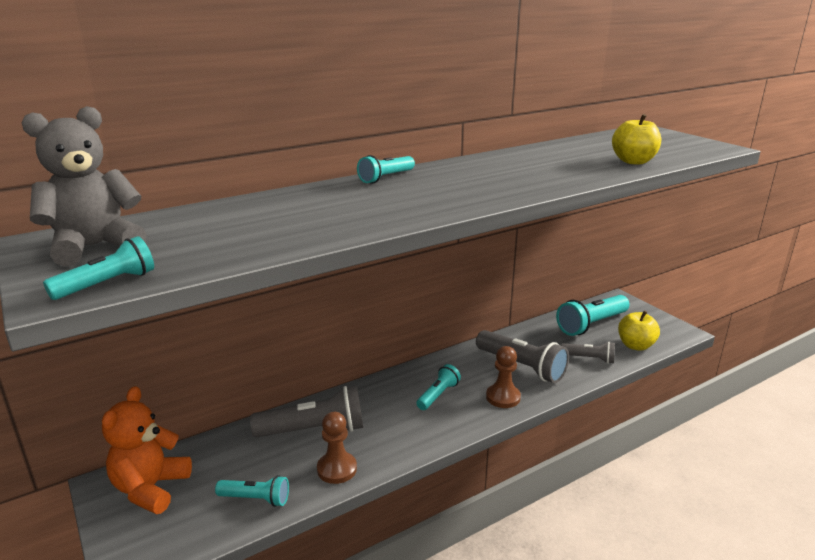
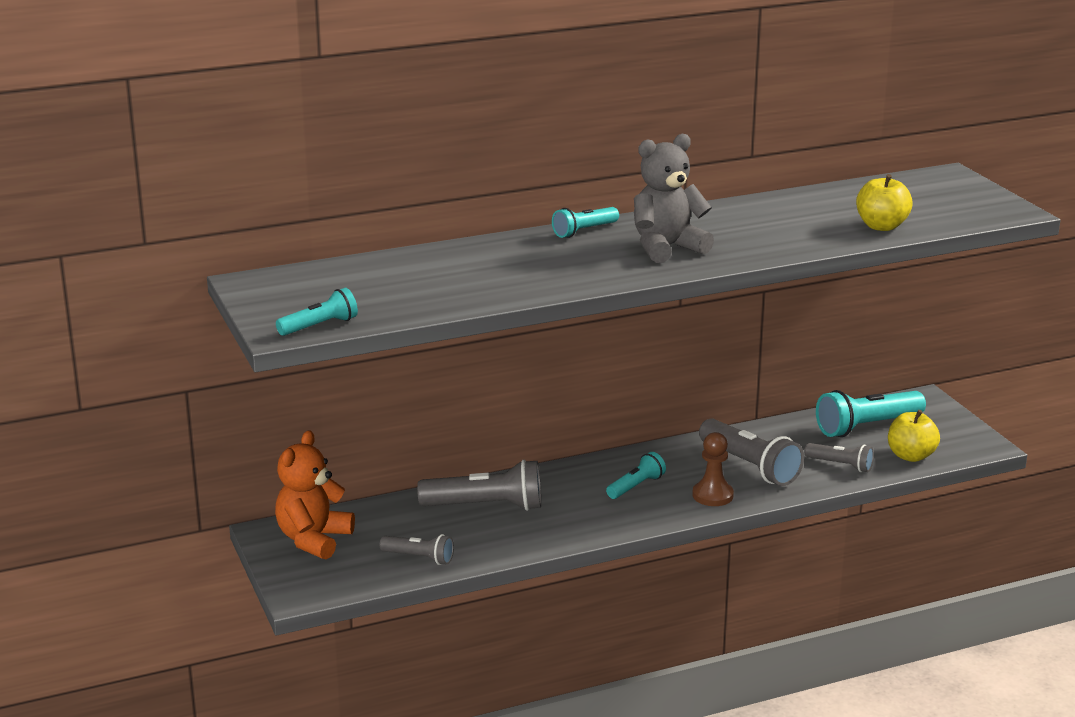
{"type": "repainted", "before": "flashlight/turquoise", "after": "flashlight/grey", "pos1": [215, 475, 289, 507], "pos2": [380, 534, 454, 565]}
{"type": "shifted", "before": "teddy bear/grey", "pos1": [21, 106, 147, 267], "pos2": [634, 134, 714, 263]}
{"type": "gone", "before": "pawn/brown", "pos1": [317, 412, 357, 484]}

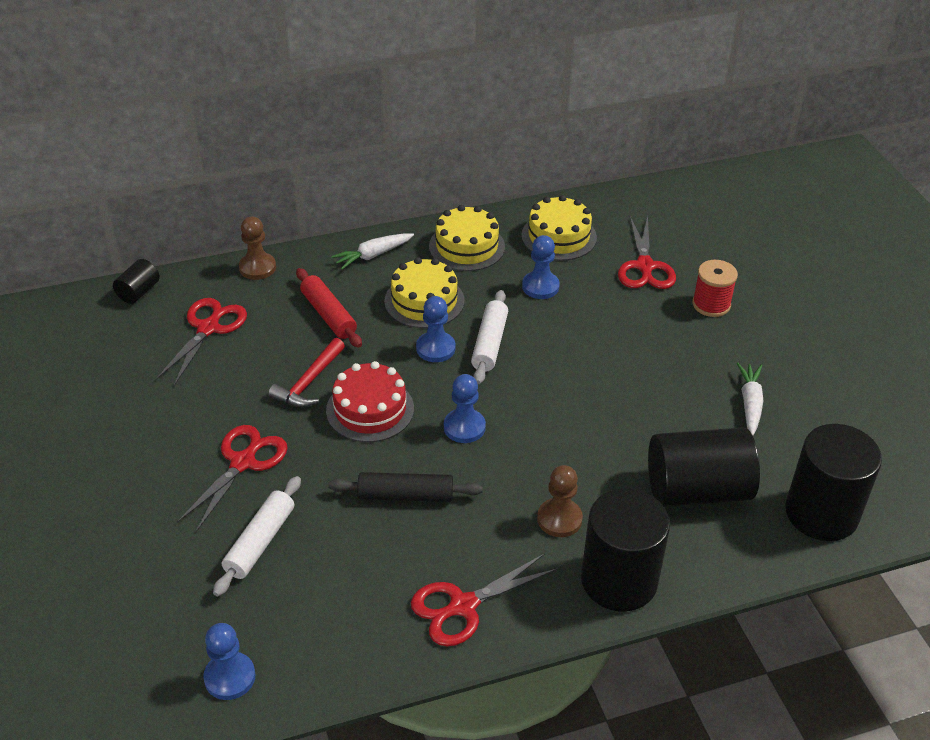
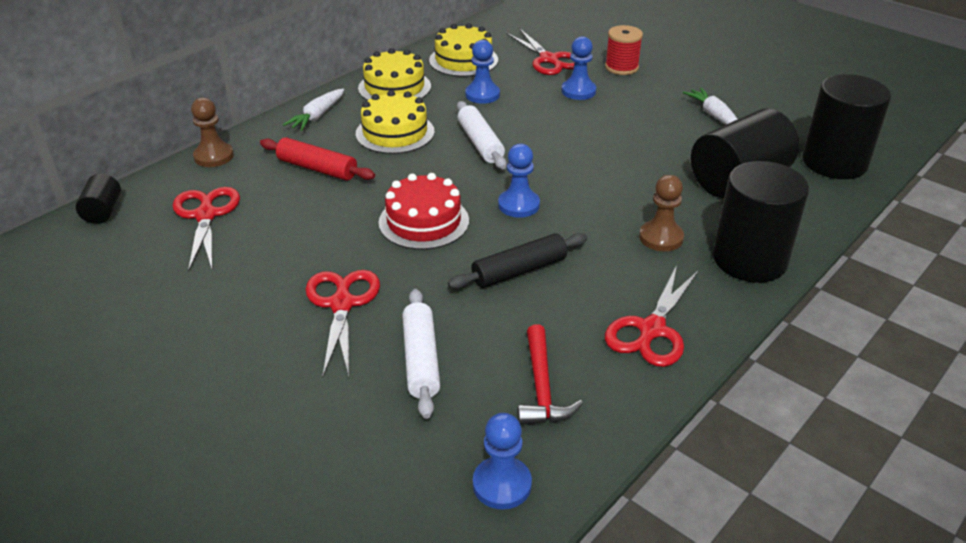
{"type": "shifted", "before": "hammer/red", "pos1": [269, 338, 345, 407], "pos2": [518, 324, 583, 425]}
{"type": "shifted", "before": "pawn/blue", "pos1": [416, 296, 455, 362], "pos2": [562, 36, 596, 100]}

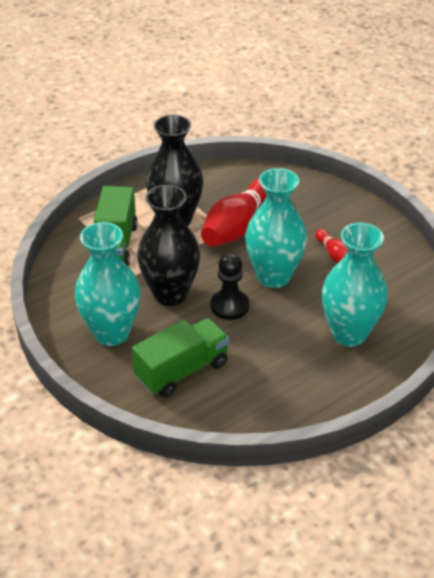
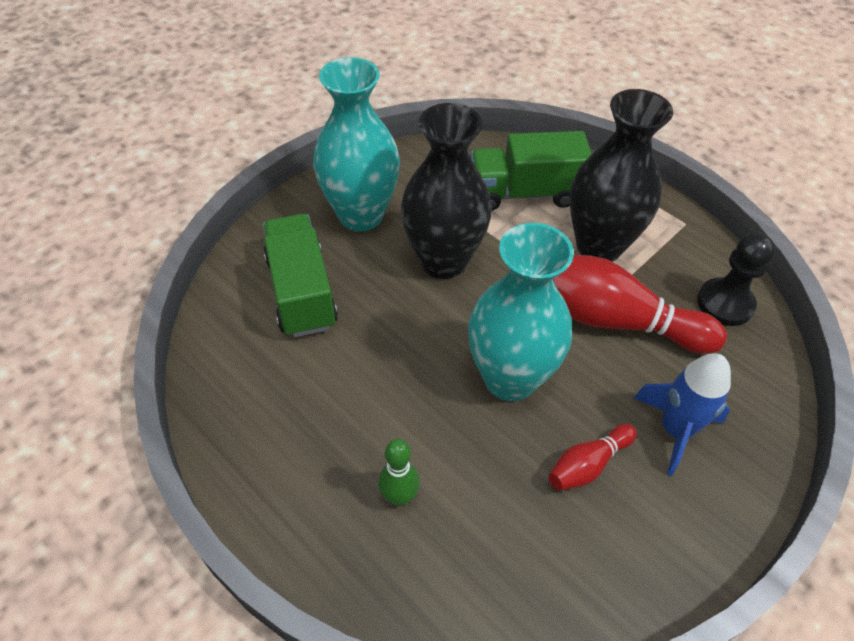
{"type": "rotated", "before": "truck/green", "pos1": [132, 318, 229, 398], "pos2": [263, 214, 338, 337], "turn": -150}
{"type": "swapped", "before": "vase/turquoise", "after": "bowling pin/green", "pos1": [322, 223, 388, 347], "pos2": [378, 439, 420, 506]}
{"type": "new", "after": "rocket/blue", "pos2": [634, 353, 731, 476]}
{"type": "shifted", "before": "pawn/black", "pos1": [211, 253, 249, 320], "pos2": [697, 233, 775, 326]}

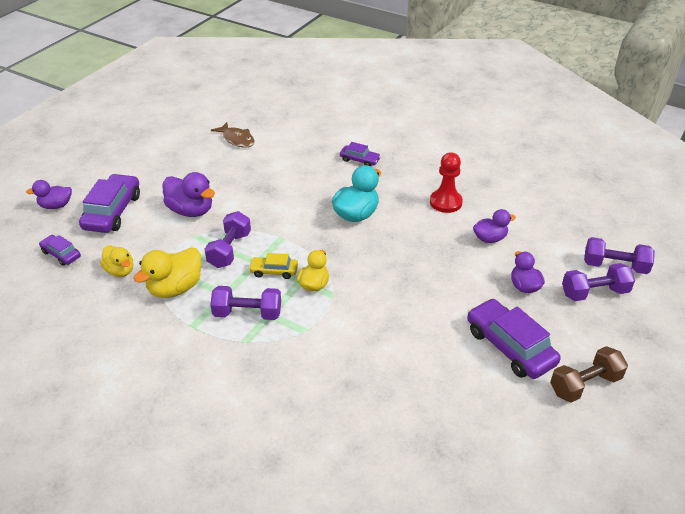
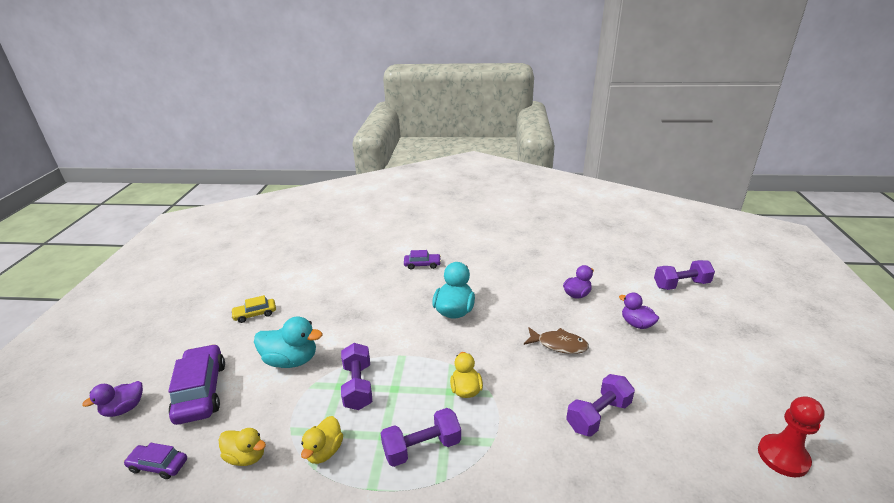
{"type": "shifted", "before": "car/yellow", "pos1": [249, 253, 298, 279], "pos2": [231, 295, 276, 323]}
{"type": "repainted", "before": "duck/purple", "after": "duck/turquoise", "pos1": [163, 172, 215, 217], "pos2": [254, 317, 323, 368]}
{"type": "scaled", "before": "duck/yellow", "pos1": [134, 247, 201, 298], "pos2": [301, 416, 343, 464], "scale": 0.65}
{"type": "shifted", "before": "fish/brown", "pos1": [211, 122, 255, 148], "pos2": [524, 327, 589, 354]}
{"type": "shifted", "before": "dumbbell/purple", "pos1": [562, 263, 635, 301], "pos2": [566, 374, 635, 437]}
{"type": "shifted", "before": "pawn/red", "pos1": [430, 152, 463, 213], "pos2": [758, 396, 825, 477]}
{"type": "gone", "before": "car/purple", "pos1": [467, 298, 561, 379]}
{"type": "gone", "before": "dumbbell/brown", "pos1": [550, 346, 628, 402]}

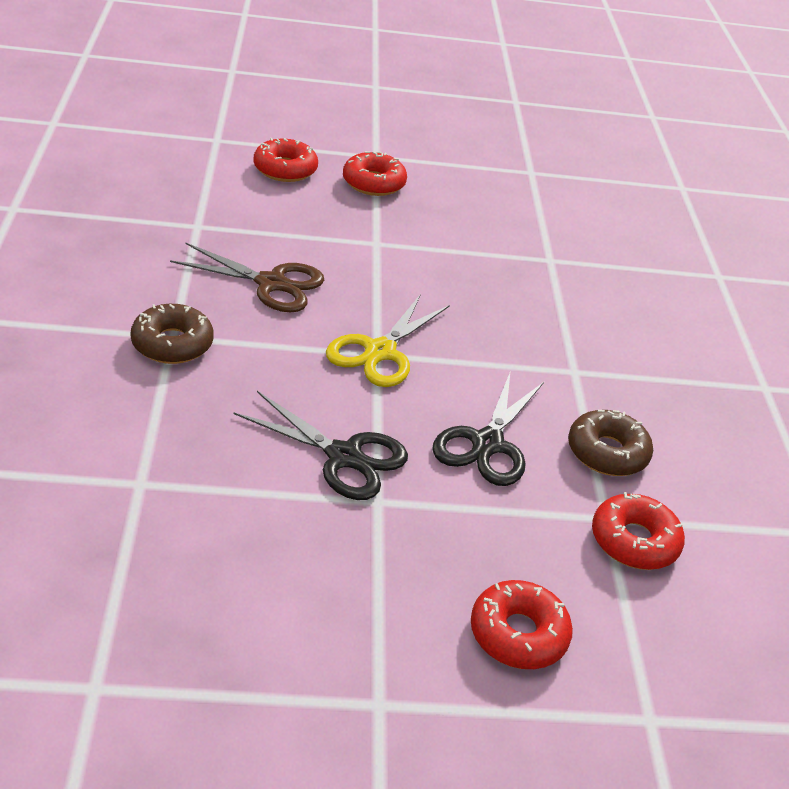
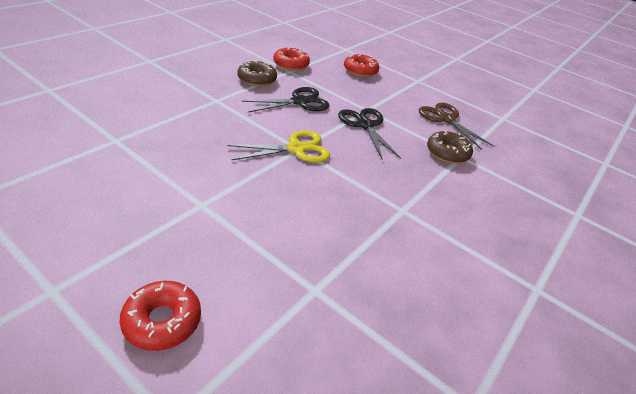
{"type": "shifted", "before": "scissors/brown", "pos1": [170, 243, 324, 313], "pos2": [419, 103, 495, 150]}
{"type": "shifted", "before": "donut/brown", "pos1": [130, 304, 214, 364], "pos2": [427, 131, 473, 164]}
{"type": "gone", "before": "donut/red", "pos1": [343, 151, 407, 196]}

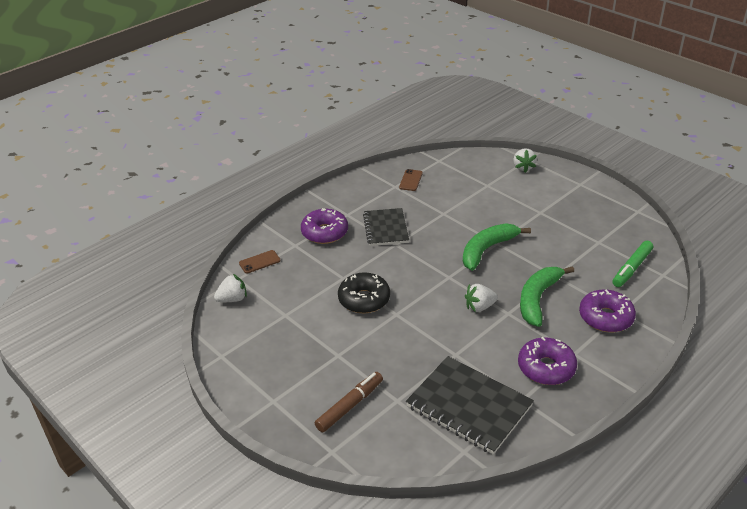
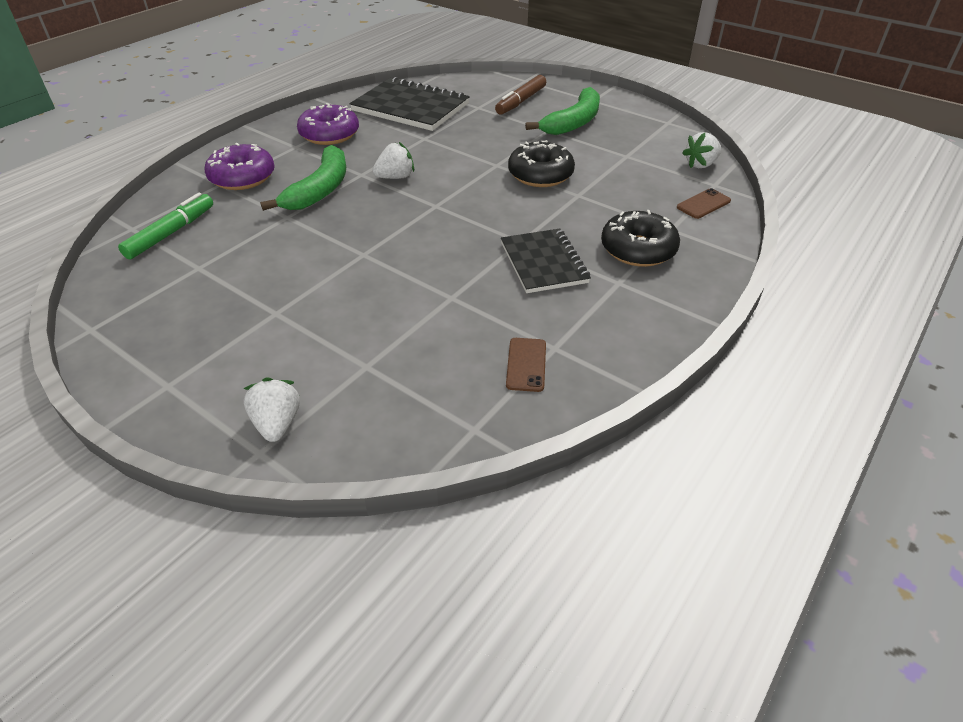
{"type": "shifted", "before": "banana/green", "pos1": [463, 223, 531, 271], "pos2": [525, 87, 600, 135]}
{"type": "repainted", "before": "donut/purple", "after": "donut/black", "pos1": [301, 208, 348, 244], "pos2": [601, 210, 680, 267]}

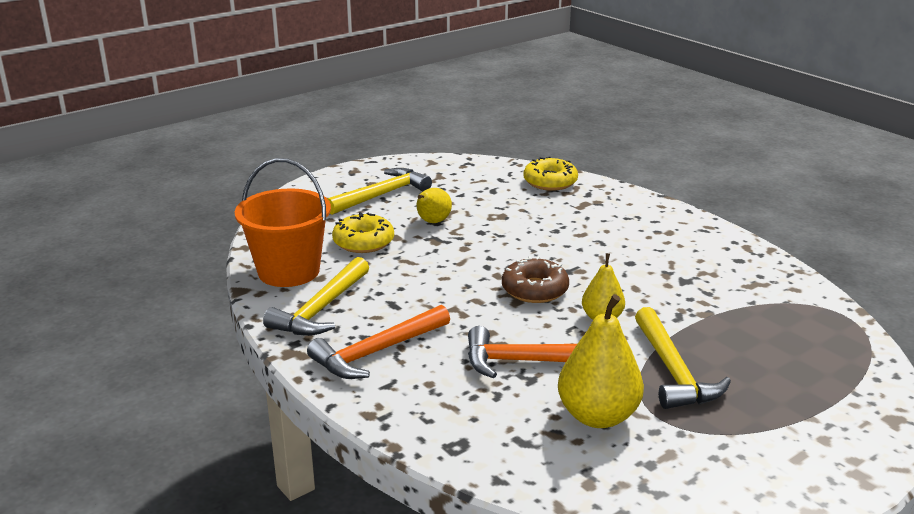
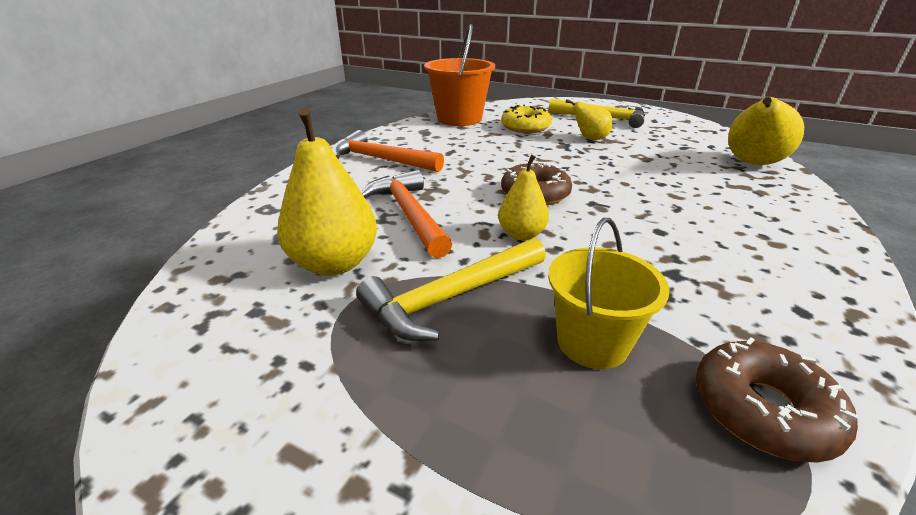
{"type": "new", "after": "bucket/yellow", "pos2": [548, 218, 670, 369]}
{"type": "new", "after": "donut/brown", "pos2": [696, 337, 858, 462]}
{"type": "swapped", "before": "donut/yellow", "after": "pear/yellow", "pos1": [523, 156, 578, 191], "pos2": [728, 97, 804, 165]}
{"type": "gone", "before": "hammer/yellow", "pos1": [263, 257, 369, 336]}

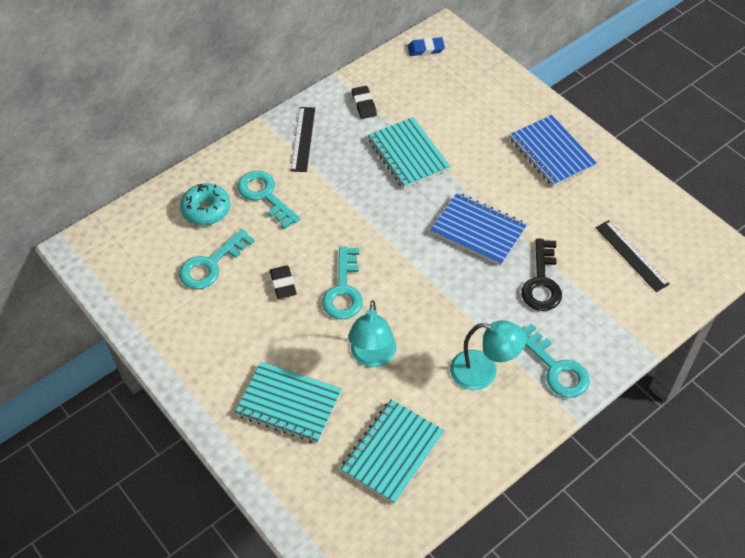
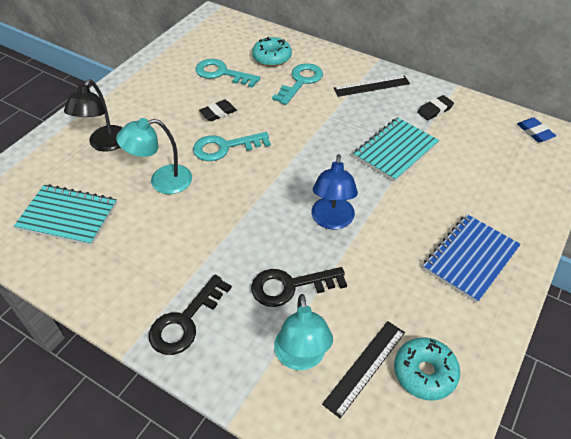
{"type": "swapped", "before": "notebook/turquoise", "after": "lamp/black", "pos1": [235, 362, 342, 443], "pos2": [64, 79, 123, 152]}
{"type": "repainted", "before": "key/turquoise", "after": "key/black", "pos1": [523, 323, 590, 398], "pos2": [149, 275, 232, 355]}
{"type": "shifted", "before": "lamp/turquoise", "pos1": [450, 320, 526, 390], "pos2": [274, 294, 333, 370]}
{"type": "swapped", "before": "notebook/blue", "after": "lamp/blue", "pos1": [430, 193, 527, 266], "pos2": [311, 154, 358, 229]}
{"type": "new", "after": "donut/turquoise", "pos2": [394, 337, 460, 401]}

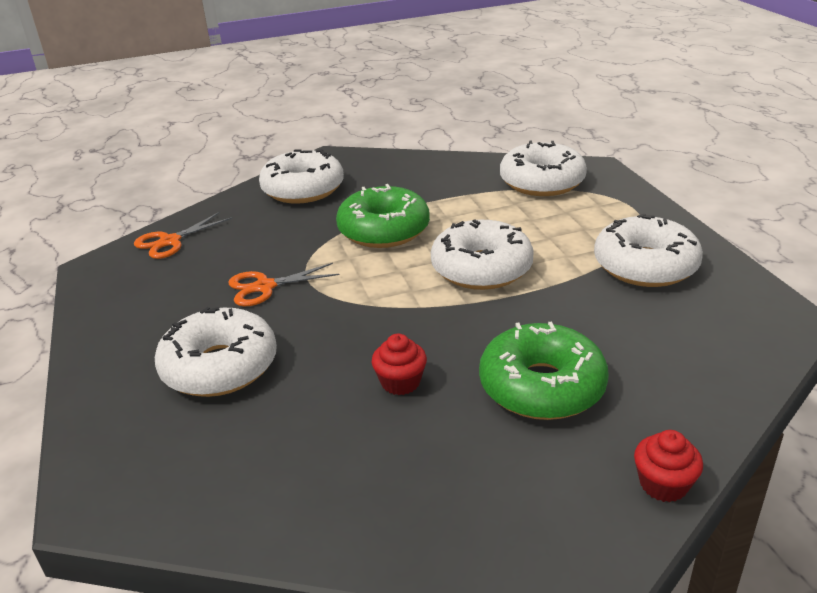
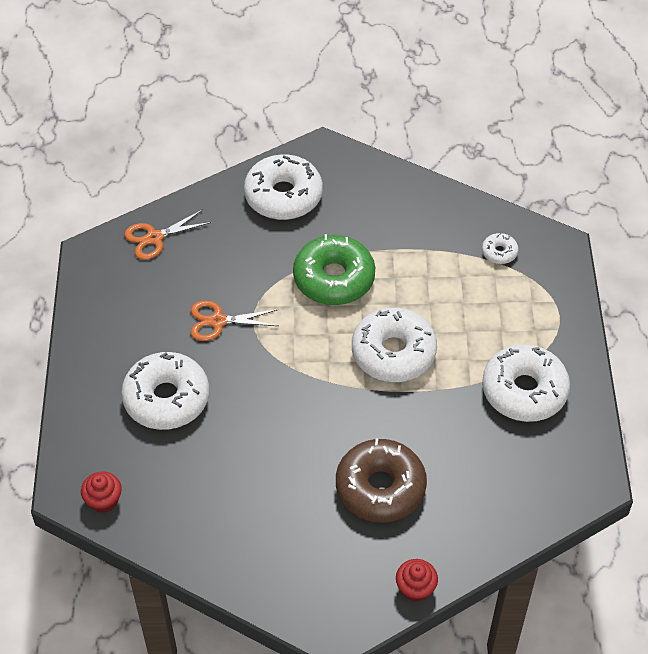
{"type": "shifted", "before": "cupcake/red", "pos1": [372, 334, 427, 395], "pos2": [81, 471, 122, 513]}
{"type": "repainted", "before": "donut/green", "after": "donut/brown", "pos1": [479, 321, 609, 420], "pos2": [336, 439, 427, 523]}
{"type": "scaled", "before": "donut/white", "pos1": [500, 140, 587, 196], "pos2": [482, 233, 519, 264], "scale": 0.45}

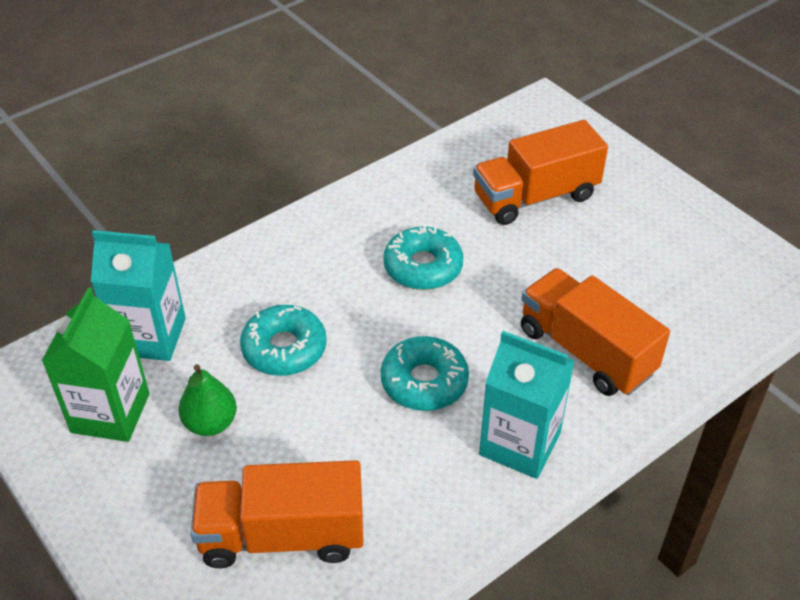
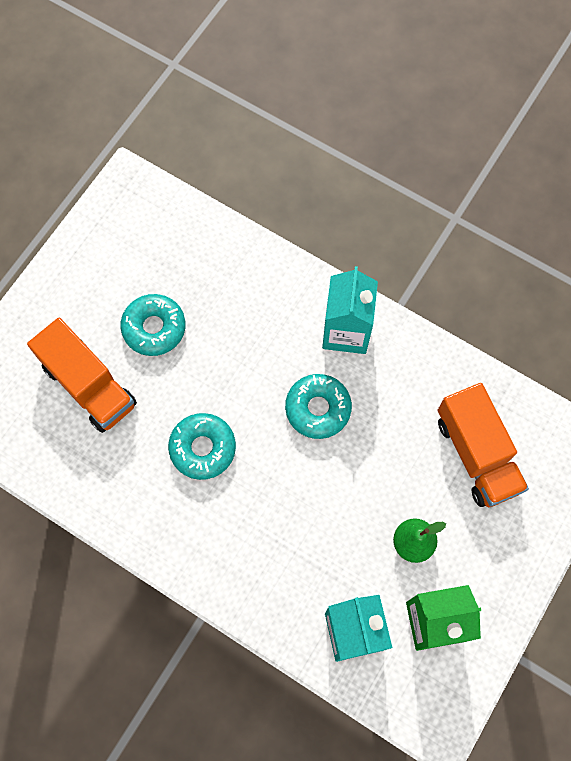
{"type": "shifted", "before": "donut/turquoise", "pos1": [240, 305, 327, 376], "pos2": [120, 294, 185, 356]}
{"type": "gone", "before": "truck/orange", "pos1": [521, 268, 670, 396]}

